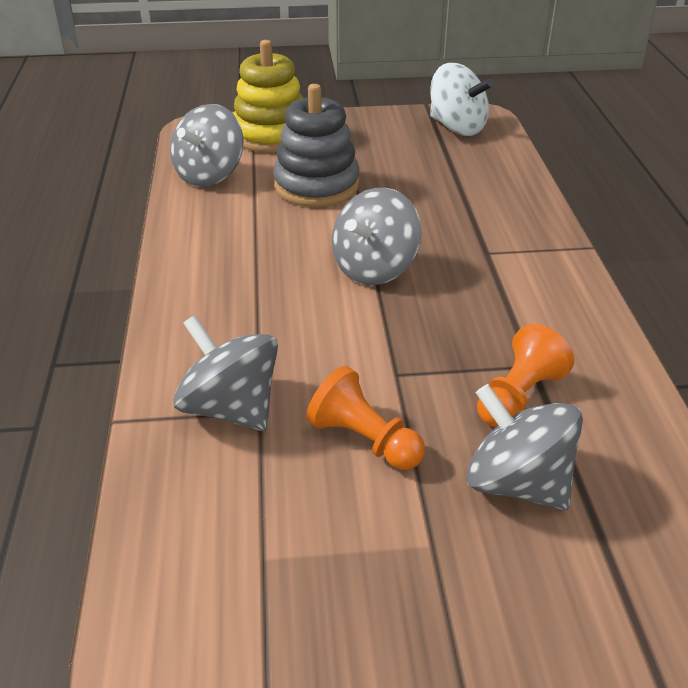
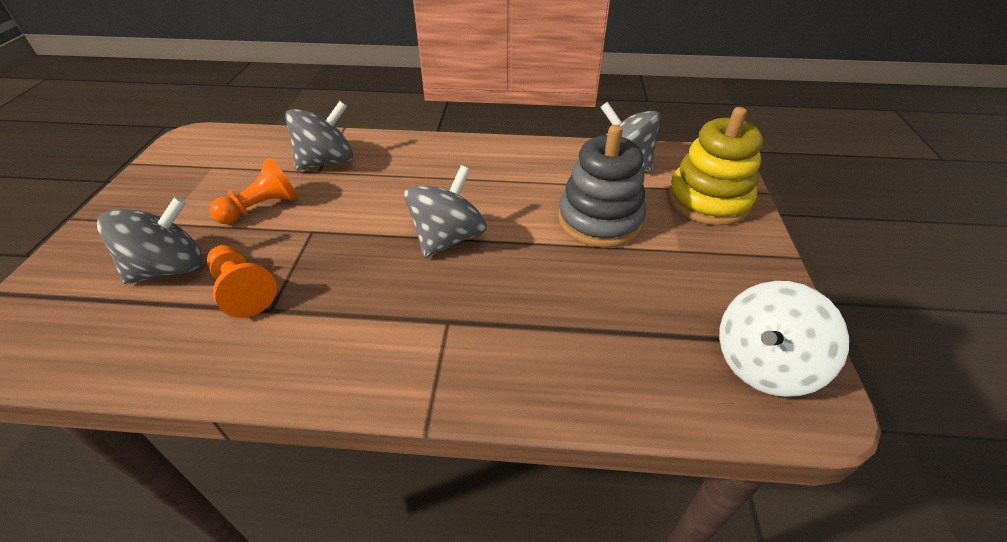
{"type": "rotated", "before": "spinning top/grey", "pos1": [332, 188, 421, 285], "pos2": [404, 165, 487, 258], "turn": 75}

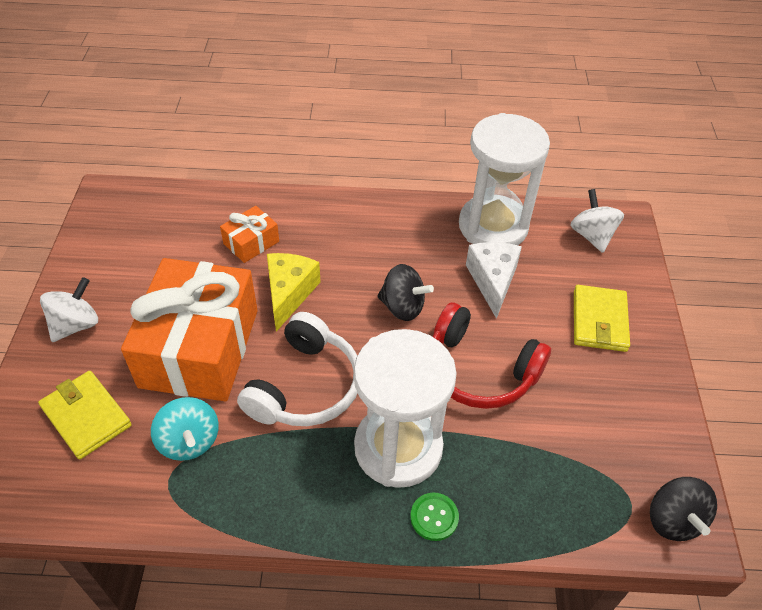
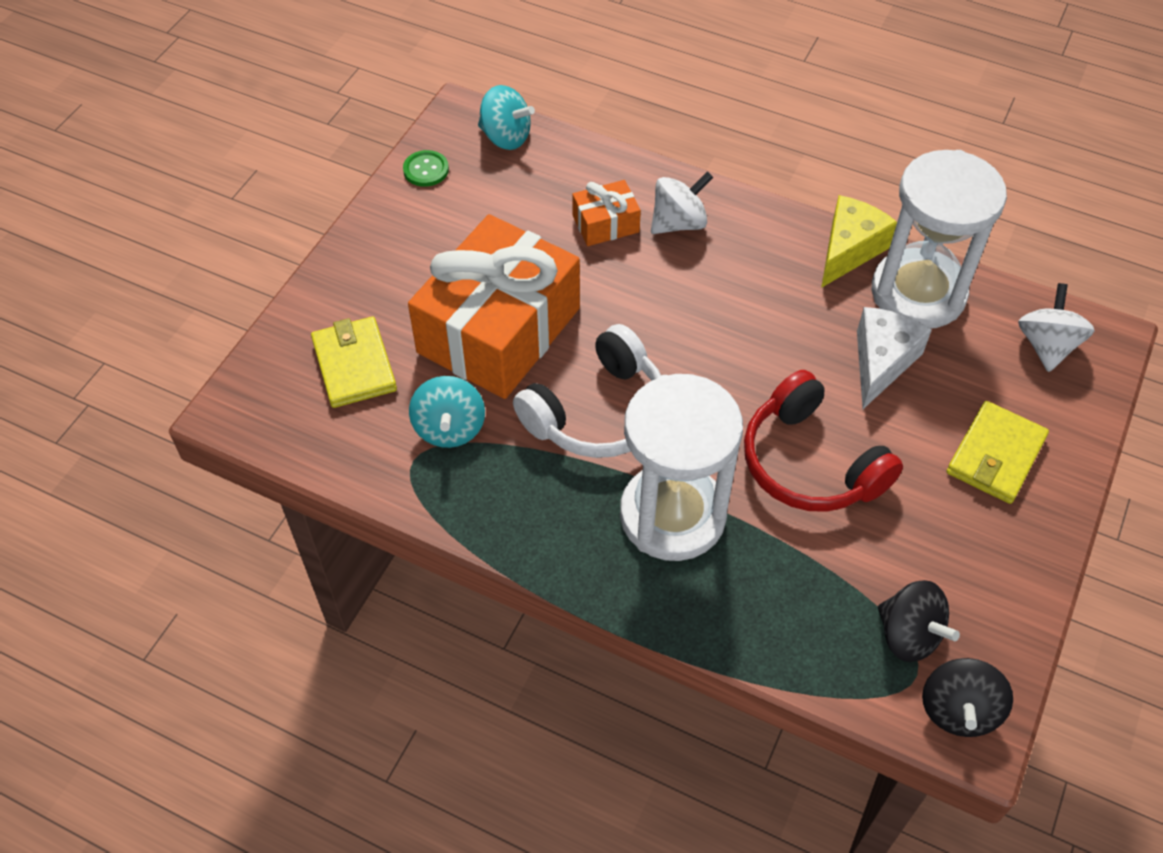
{"type": "shifted", "before": "button/green", "pos1": [410, 493, 459, 541], "pos2": [403, 150, 449, 187]}
{"type": "new", "after": "spinning top/turquoise", "pos2": [478, 85, 535, 150]}
{"type": "shifted", "before": "spinning top/white", "pos1": [40, 277, 98, 342], "pos2": [651, 171, 713, 234]}
{"type": "shifted", "before": "cheese/yellow", "pos1": [267, 253, 320, 332], "pos2": [821, 195, 897, 288]}
{"type": "shifted", "before": "spinning top/black", "pos1": [377, 264, 434, 321], "pos2": [878, 580, 960, 662]}

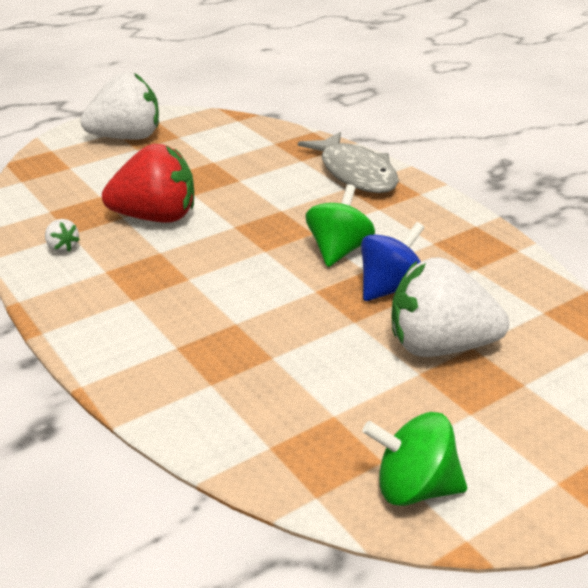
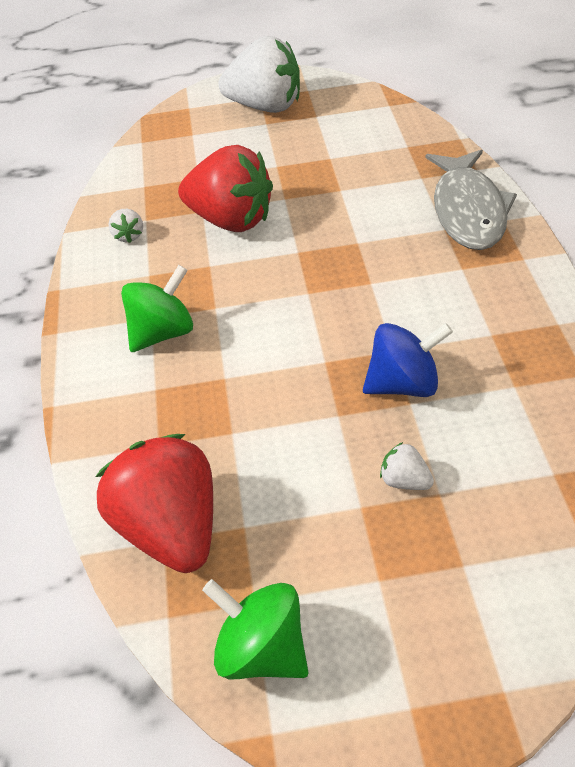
{"type": "new", "after": "strawberry/red", "pos2": [95, 434, 213, 573]}
{"type": "shifted", "before": "spinning top/green", "pos1": [306, 184, 375, 267], "pos2": [121, 265, 193, 352]}
{"type": "scaled", "before": "strawberry/white", "pos1": [391, 257, 509, 357], "pos2": [380, 442, 434, 490], "scale": 0.41}

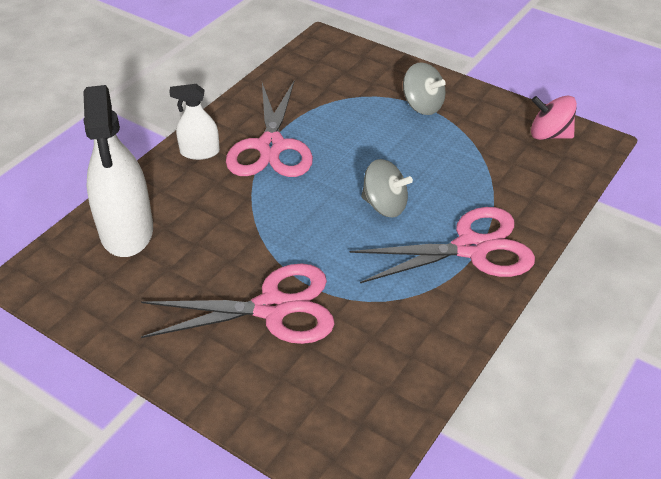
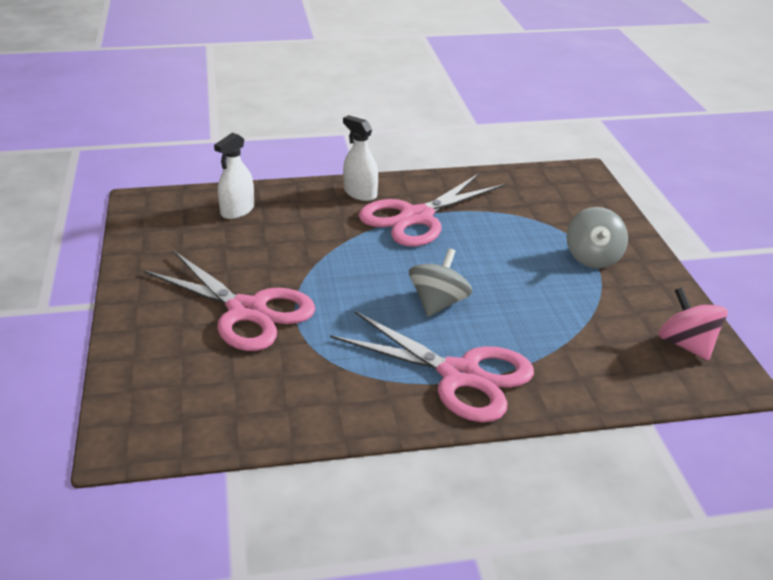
{"type": "scaled", "before": "spray bottle/white", "pos1": [83, 85, 153, 257], "pos2": [214, 133, 254, 219], "scale": 0.53}
{"type": "rotated", "before": "spinning top/grey", "pos1": [361, 159, 413, 218], "pos2": [409, 248, 472, 317], "turn": -135}

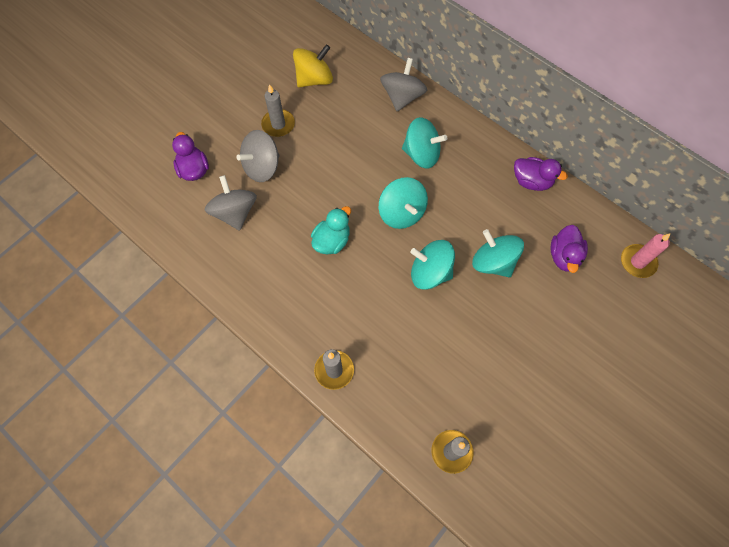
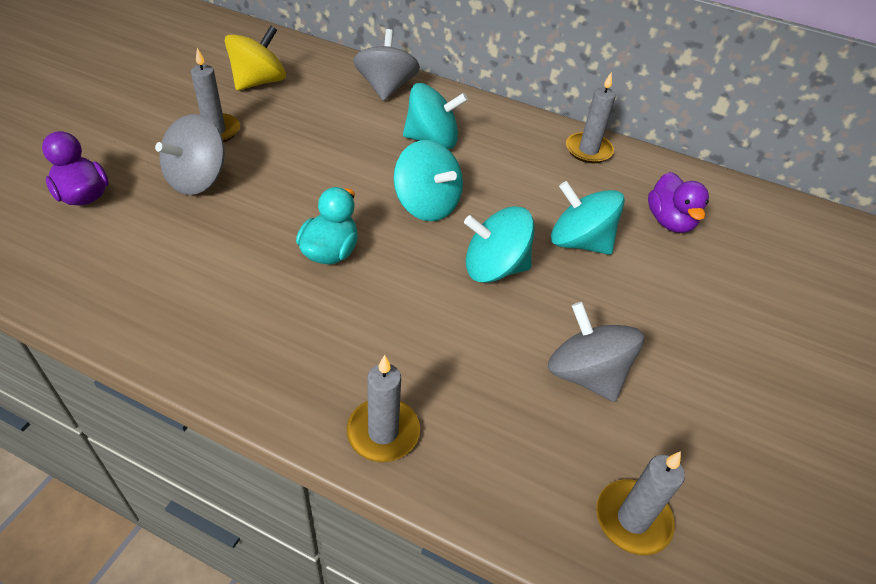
{"type": "shifted", "before": "spinning top/grey", "pos1": [205, 175, 257, 231], "pos2": [548, 302, 644, 402]}
{"type": "swapped", "before": "duck/purple", "after": "candle/grey", "pos1": [514, 157, 568, 191], "pos2": [566, 72, 616, 163]}
{"type": "gone", "before": "candle/pink", "pos1": [621, 233, 670, 278]}

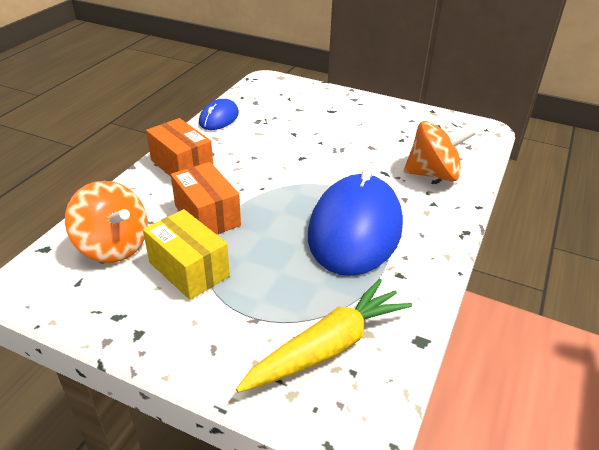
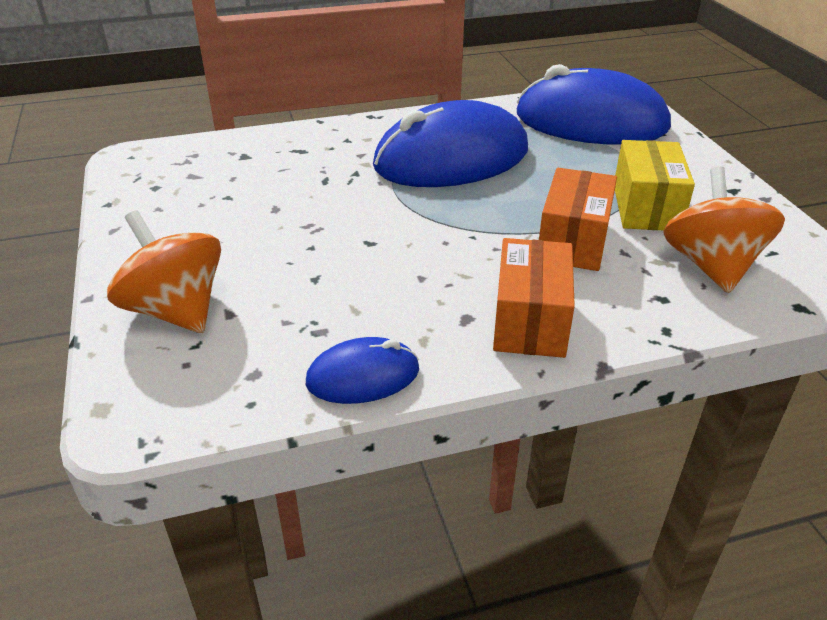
{"type": "shifted", "before": "spinning top/orange", "pos1": [404, 121, 476, 182], "pos2": [107, 210, 221, 333]}
{"type": "swapped", "before": "carrot/yellow", "after": "mouse/blue", "pos1": [236, 279, 412, 393], "pos2": [517, 64, 671, 145]}

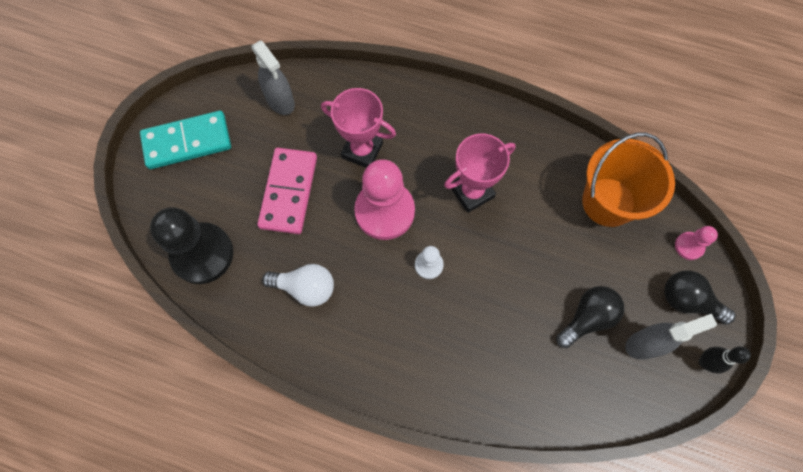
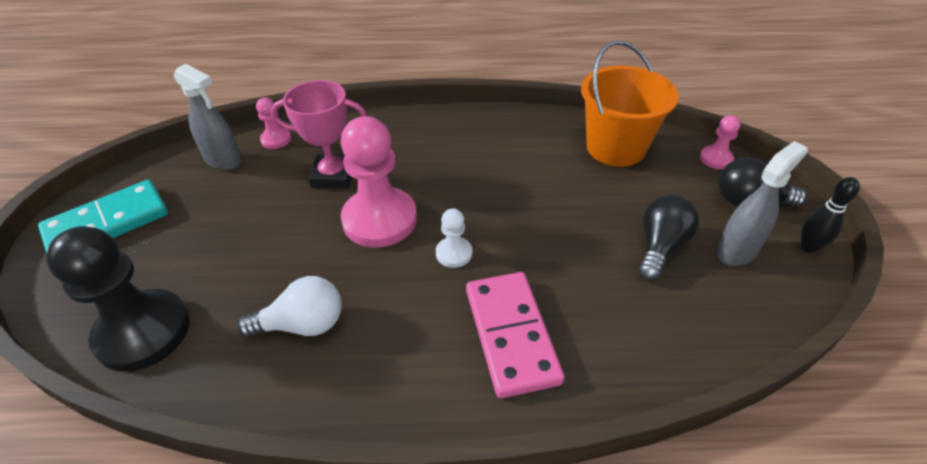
{"type": "new", "after": "pawn/pink", "pos2": [256, 98, 291, 149]}
{"type": "shifted", "before": "domino/pink", "pos1": [257, 148, 317, 234], "pos2": [466, 272, 565, 398]}
{"type": "gone", "before": "trophy/pink", "pos1": [444, 134, 516, 213]}

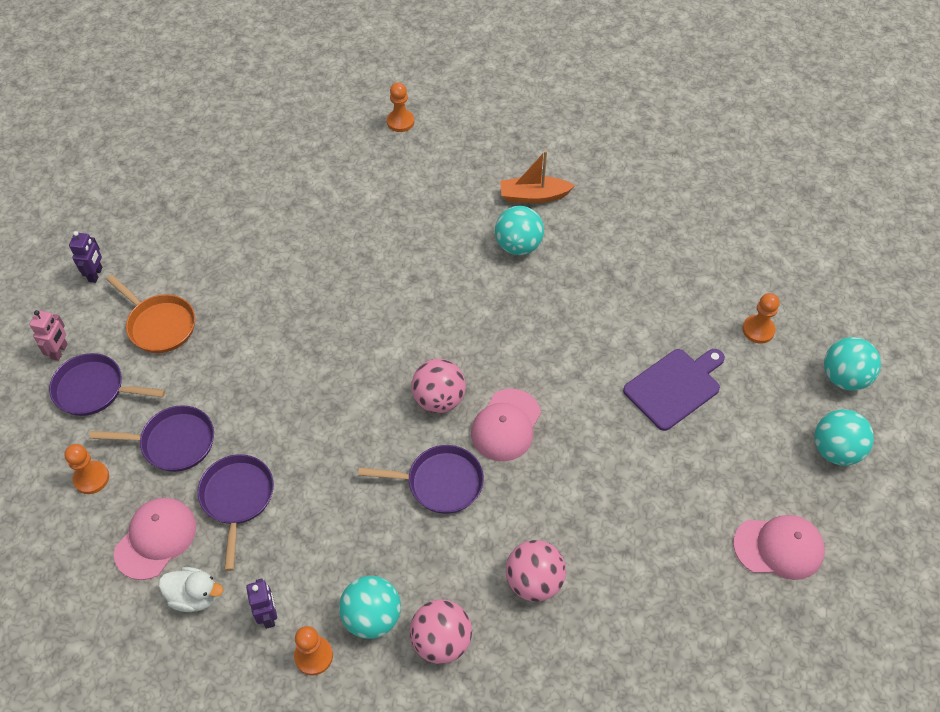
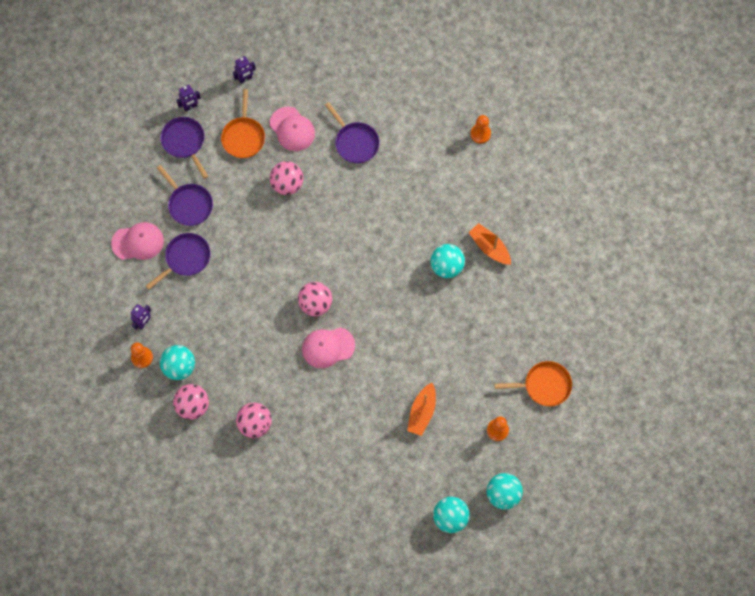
{"type": "repainted", "before": "robot/pink", "after": "robot/purple", "pos1": [29, 310, 68, 361], "pos2": [176, 85, 201, 111]}
{"type": "shifted", "before": "cap/pink", "pos1": [733, 515, 825, 580], "pos2": [270, 107, 315, 151]}
{"type": "new", "after": "ball/pink", "pos2": [270, 161, 303, 195]}
{"type": "shifted", "before": "pan/purple", "pos1": [358, 445, 484, 514], "pos2": [325, 102, 380, 163]}
{"type": "swapped", "before": "cutting board/purple", "after": "boat/orange", "pos1": [623, 349, 725, 431], "pos2": [407, 383, 436, 436]}
{"type": "new", "after": "pan/orange", "pos2": [494, 361, 572, 406]}
{"type": "gone", "before": "pawn/orange", "pos1": [64, 444, 109, 494]}
{"type": "gone", "before": "duck/white", "pos1": [159, 567, 223, 612]}

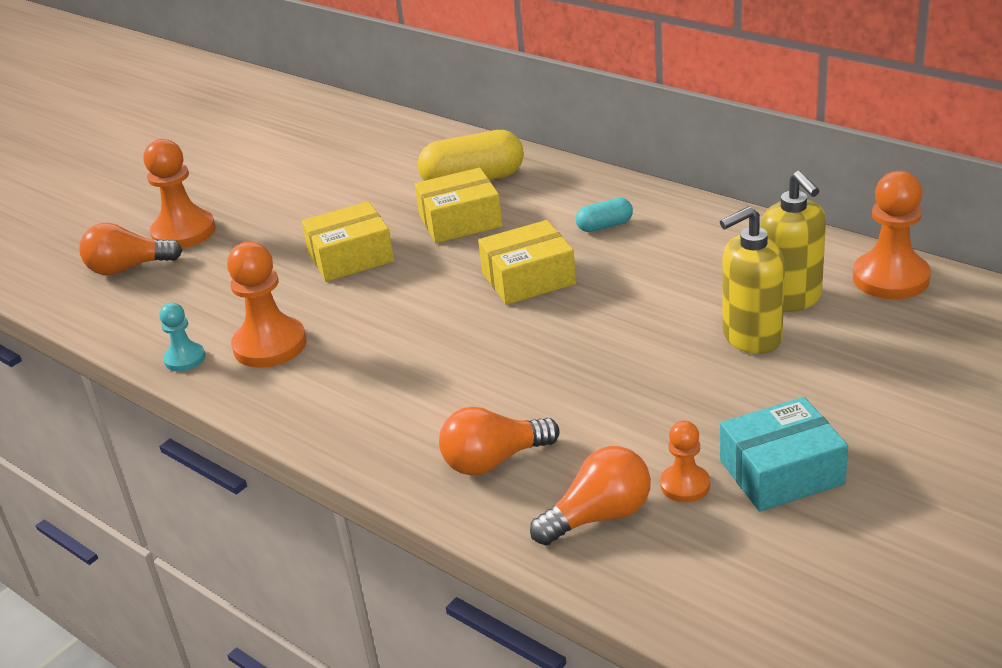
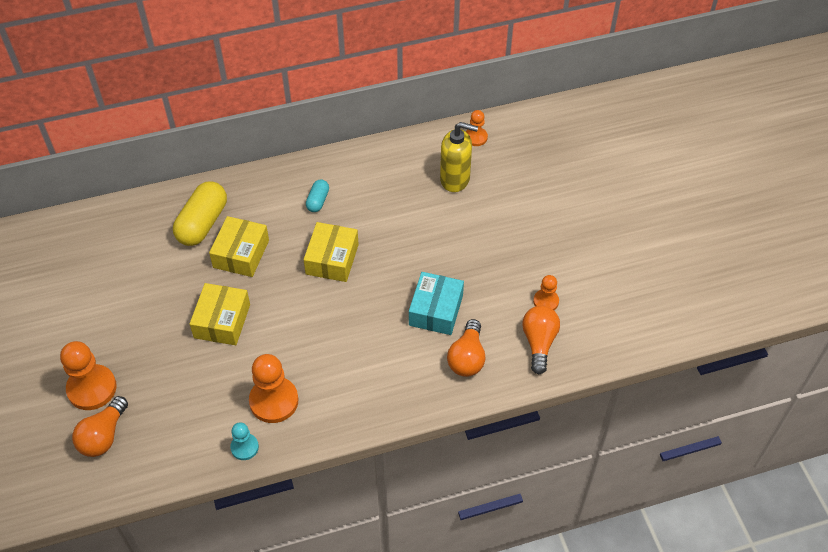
{"type": "shifted", "before": "box/turquoise", "pos1": [720, 397, 848, 512], "pos2": [409, 272, 464, 335]}
{"type": "scaled", "before": "pawn/orange", "pos1": [853, 171, 931, 299], "pos2": [466, 110, 488, 146], "scale": 0.56}
{"type": "gone", "before": "soap dispenser/yellow", "pos1": [720, 206, 785, 354]}

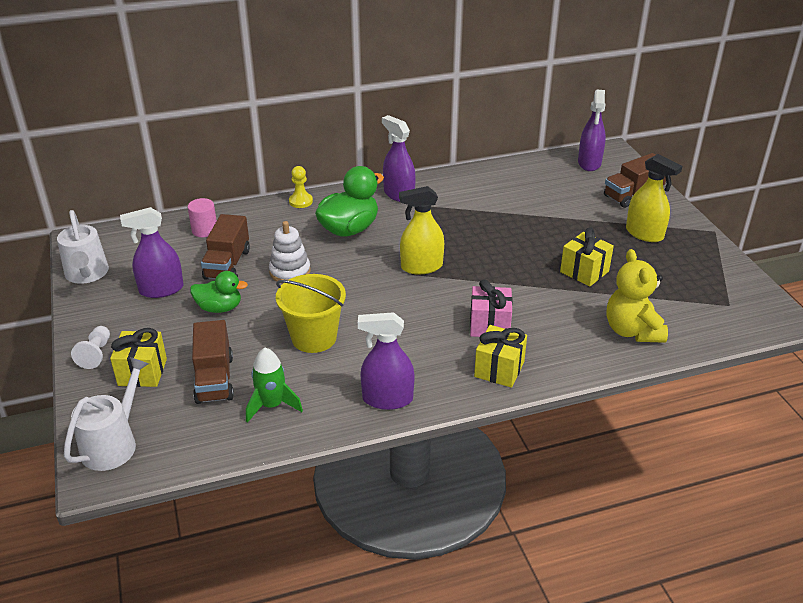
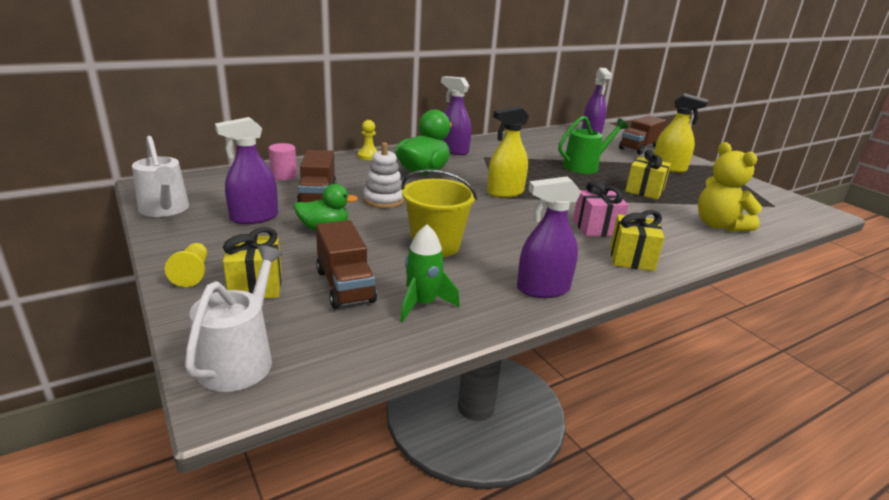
{"type": "repainted", "before": "pawn/white", "after": "pawn/yellow", "pos1": [71, 326, 110, 369], "pos2": [165, 243, 207, 287]}
{"type": "new", "after": "watering can/green", "pos2": [558, 116, 628, 174]}

